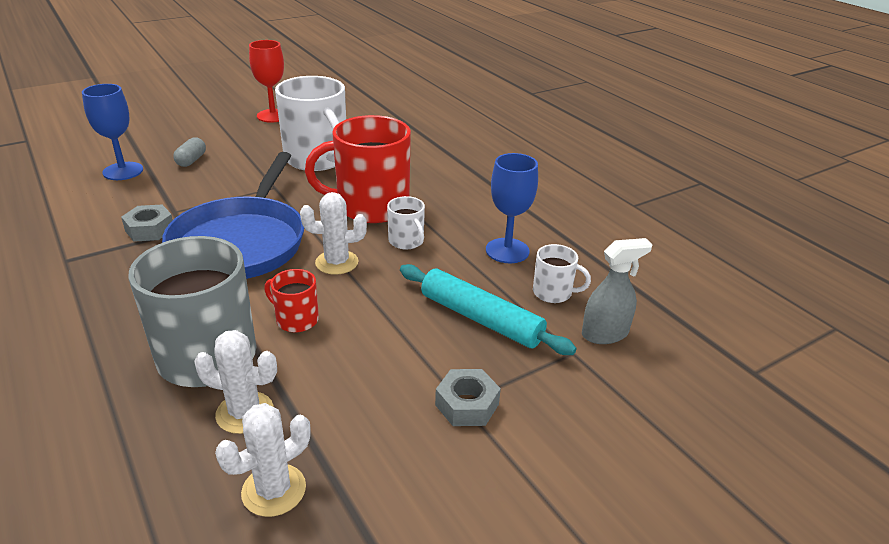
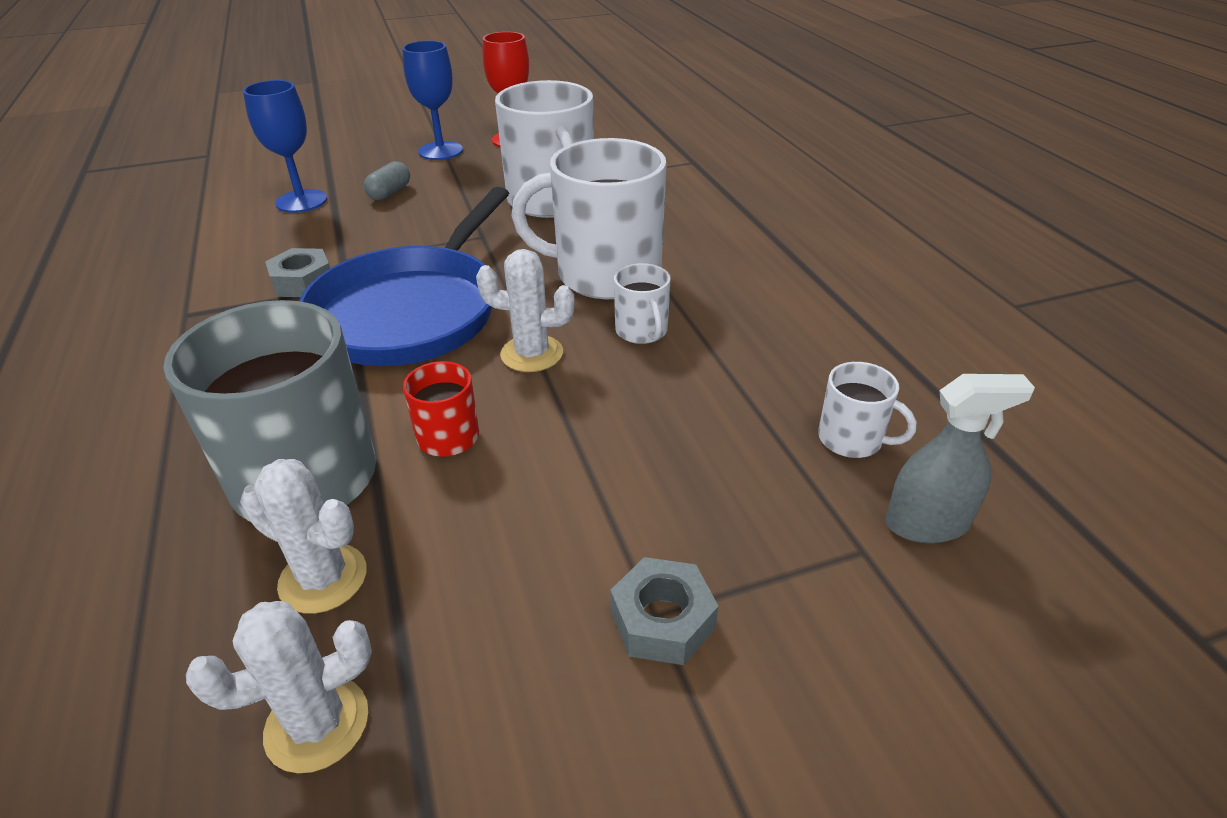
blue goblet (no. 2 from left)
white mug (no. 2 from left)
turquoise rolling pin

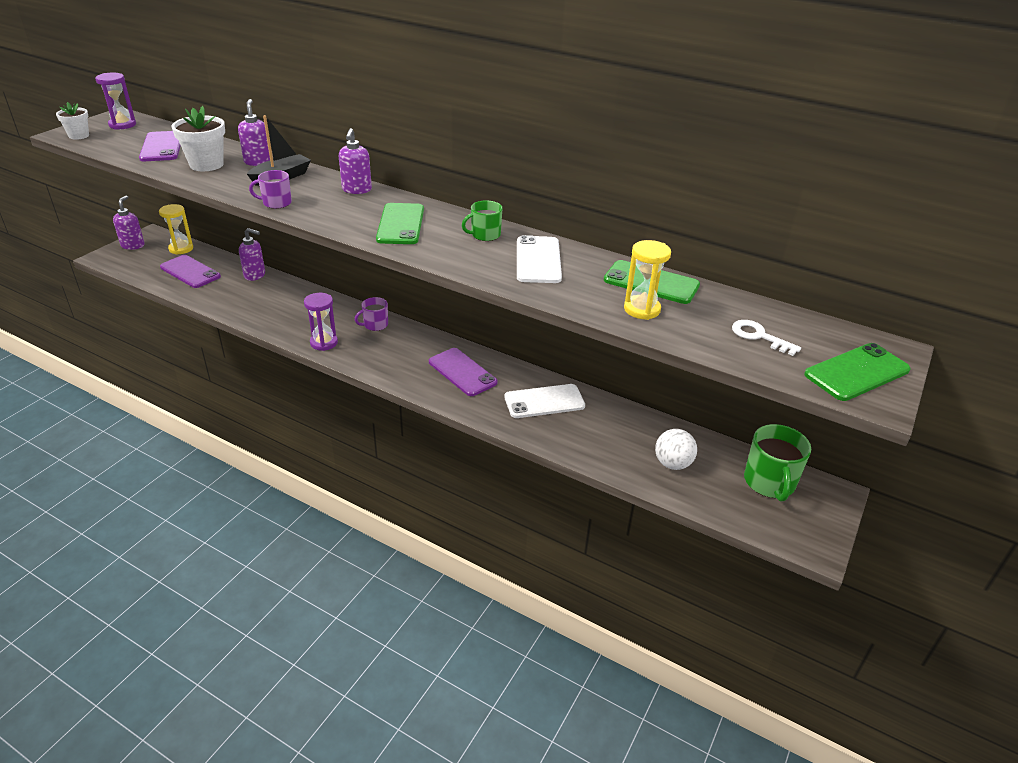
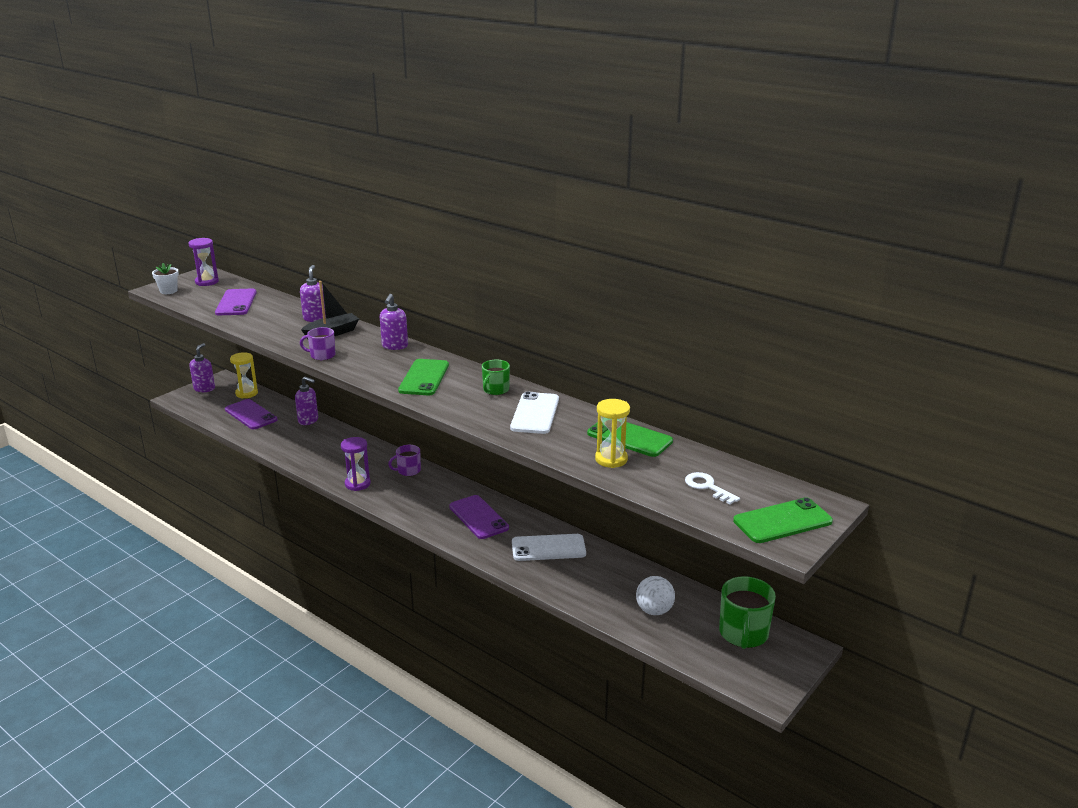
green mug (no. 1 from left)
white flower pot (no. 2 from left in the first image)

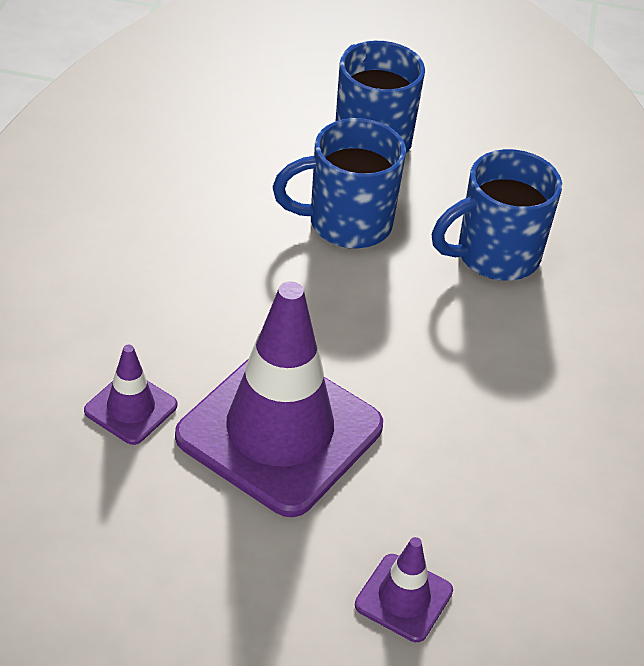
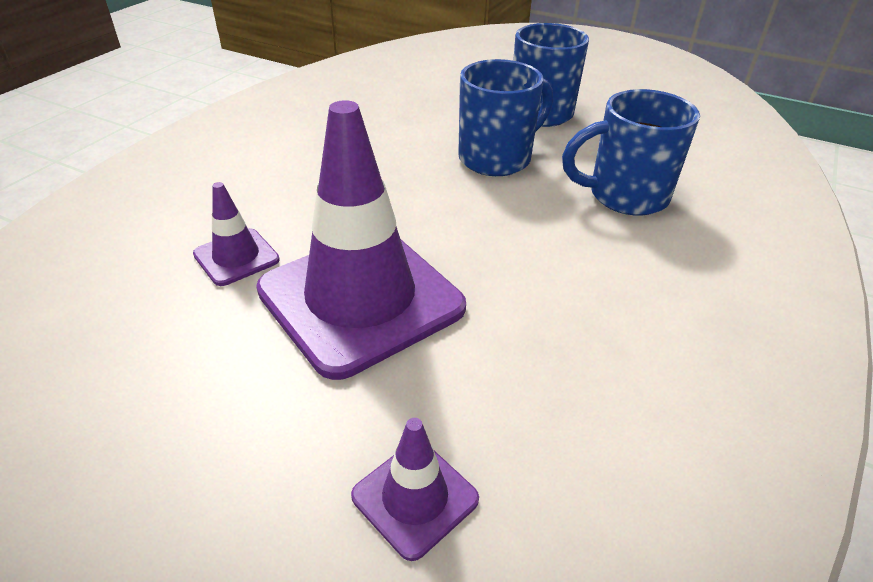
blue mug (no. 1 from left)

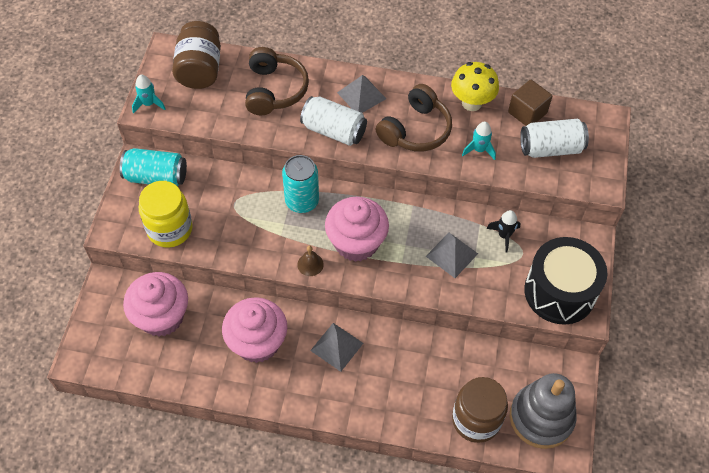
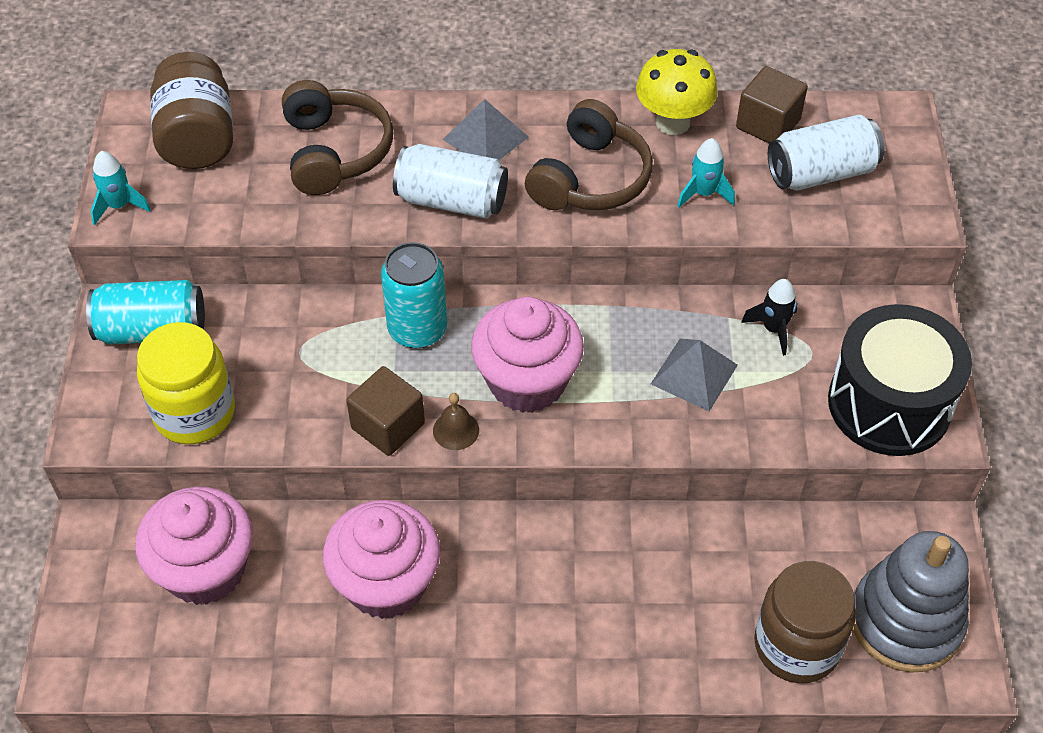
brown cube (no. 1 from left)
grey pyramid (no. 1 from left in the first image)

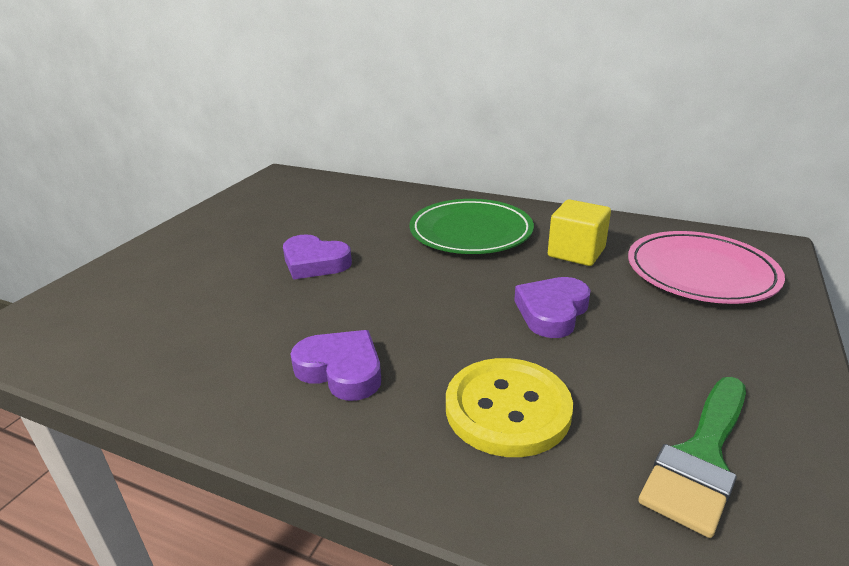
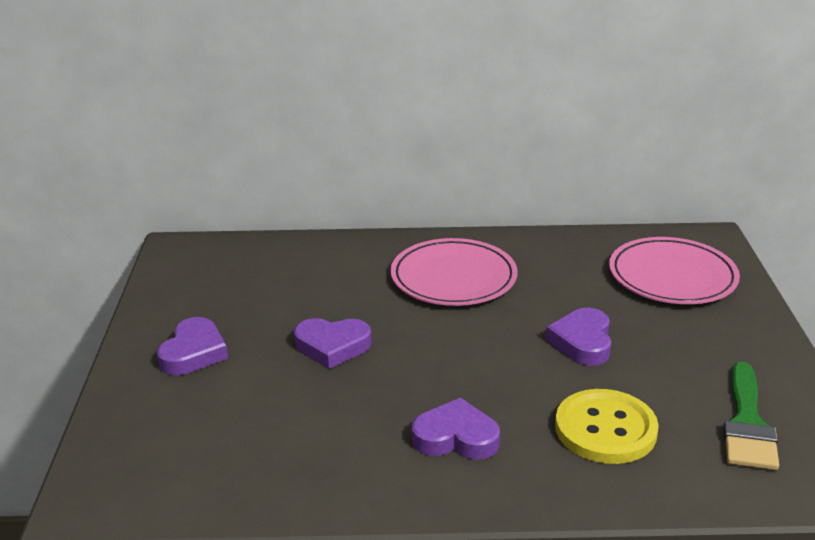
purple heart (no. 1 from left)
pink plate (no. 1 from left)
yellow cube

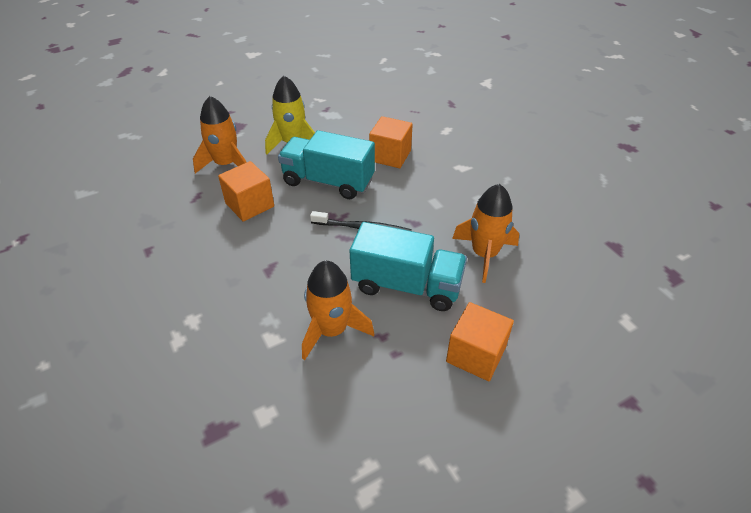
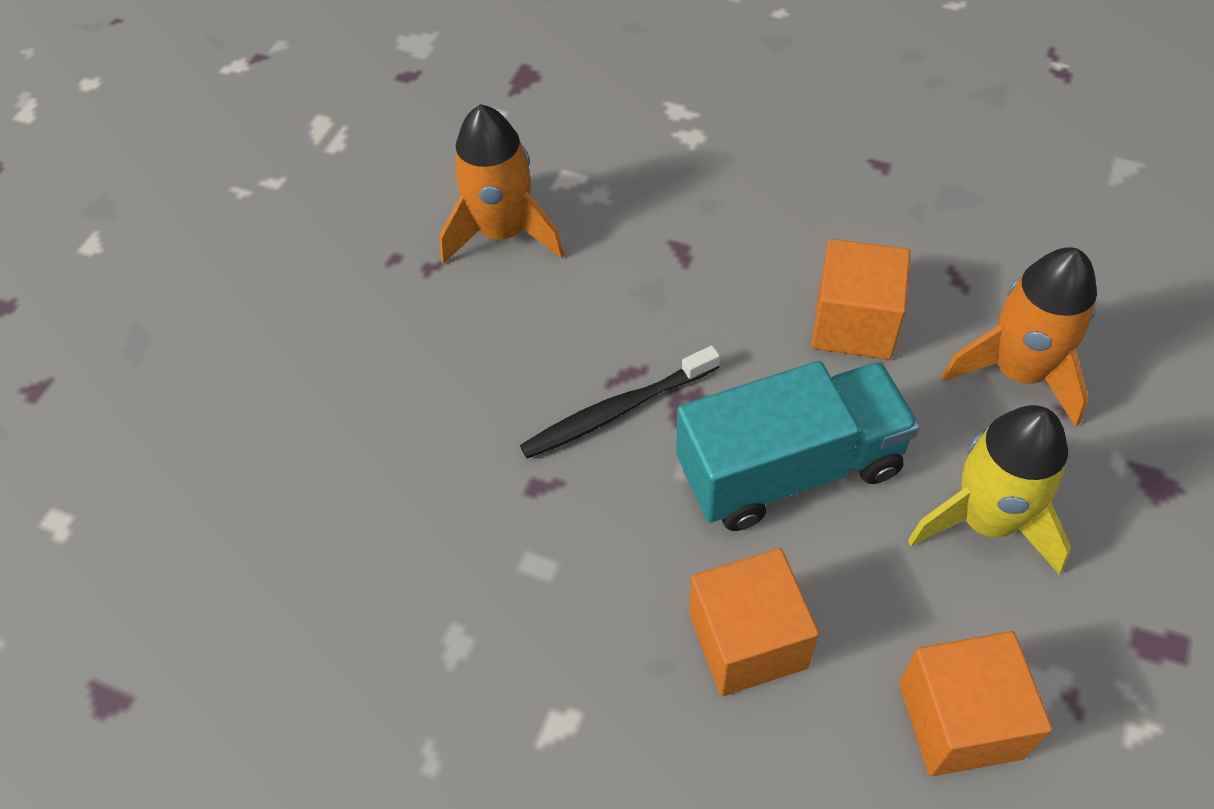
orange cube (no. 3 from left)
turquoise truck (no. 2 from left in the first image)
orange rocket (no. 3 from left in the first image)

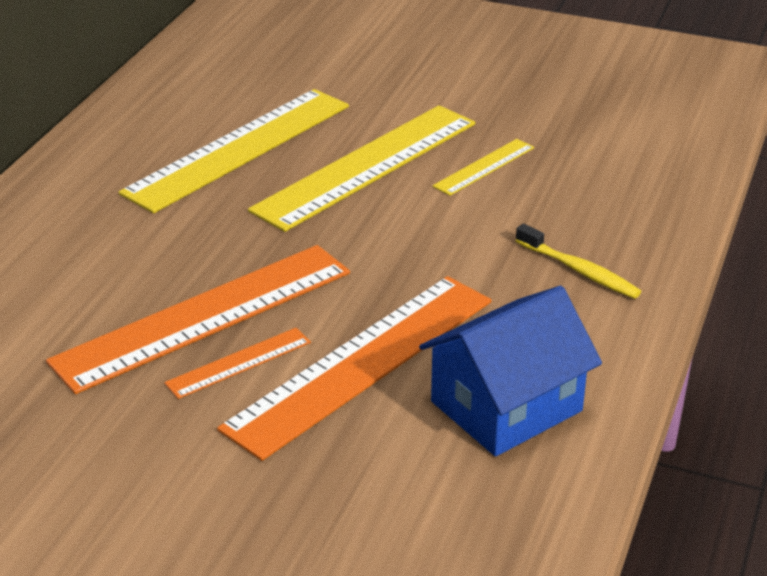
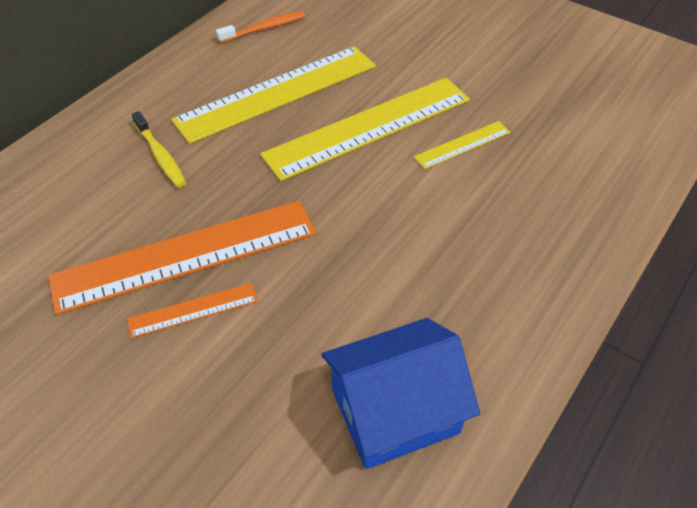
yellow toothbrush
orange toothbrush
orange ruler (no. 3 from left in the first image)

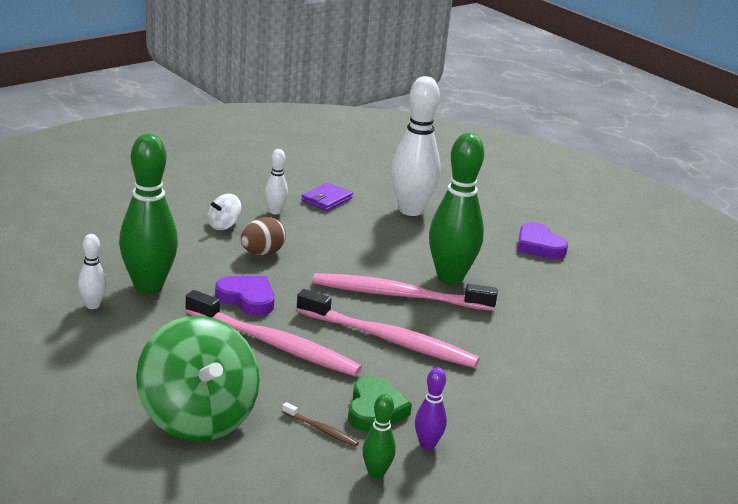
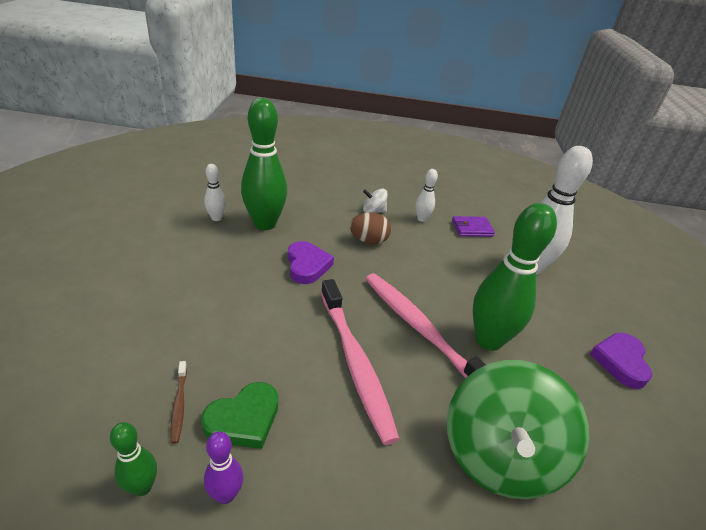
green spinning top
pink toothbrush (no. 1 from left in the first image)

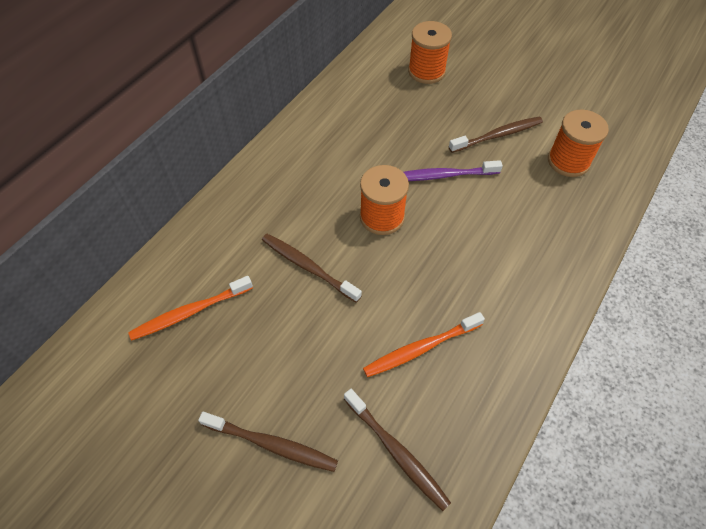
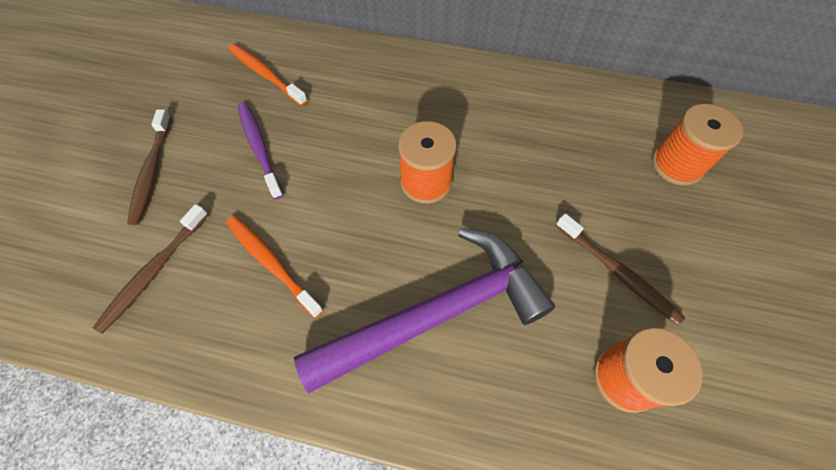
purple toothbrush
purple hammer
brown toothbrush (no. 2 from left in the first image)

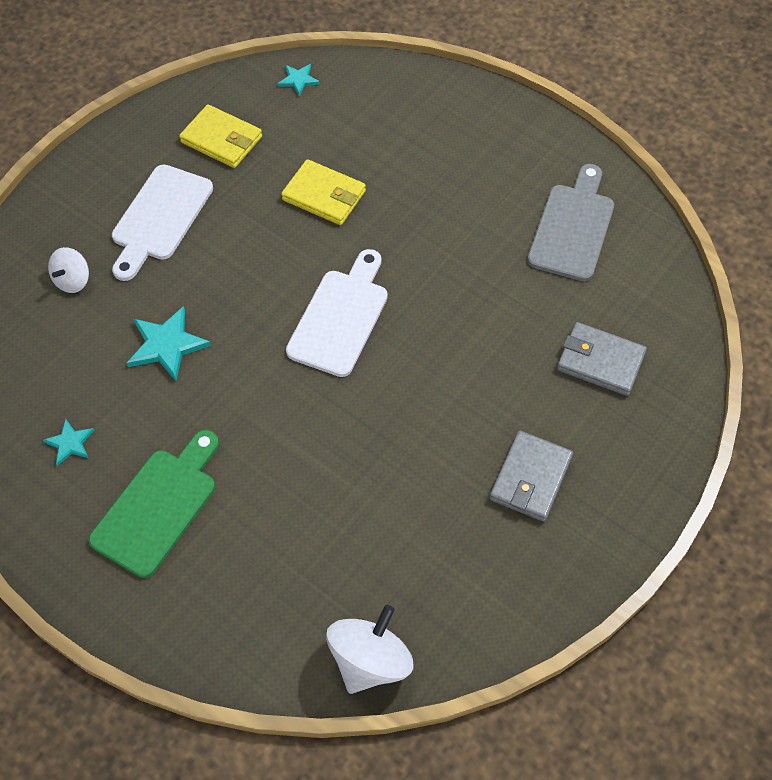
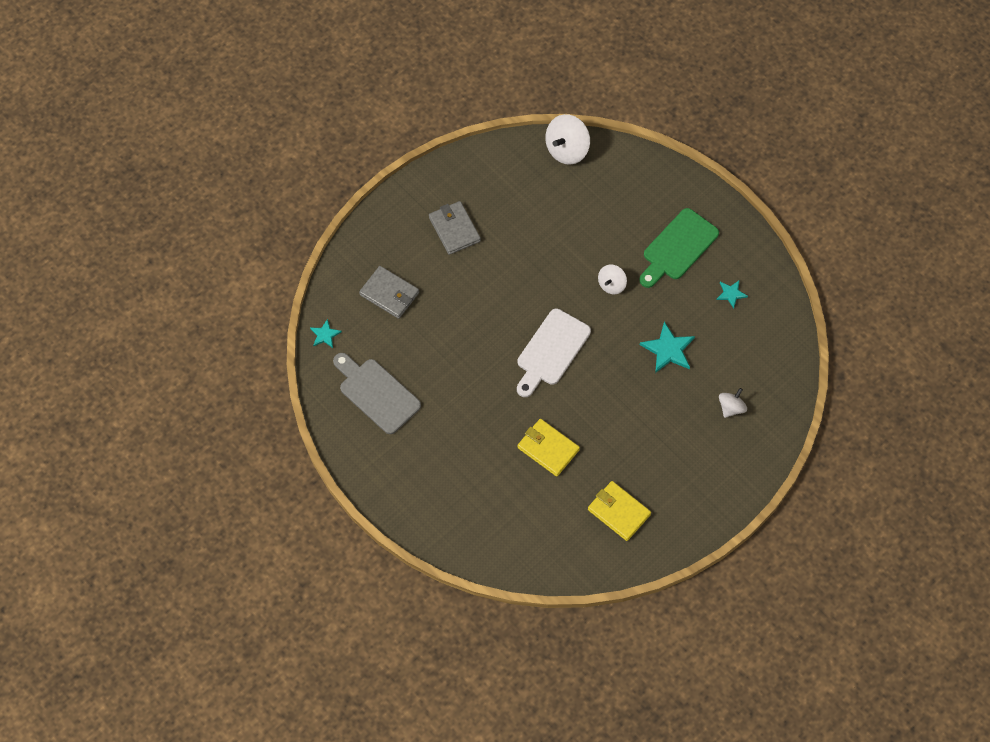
turquoise star (no. 1 from left)
grey cutting board
grey wallet (no. 2 from left)
white spinning top (no. 2 from left)
white cutting board (no. 1 from left in the first image)

